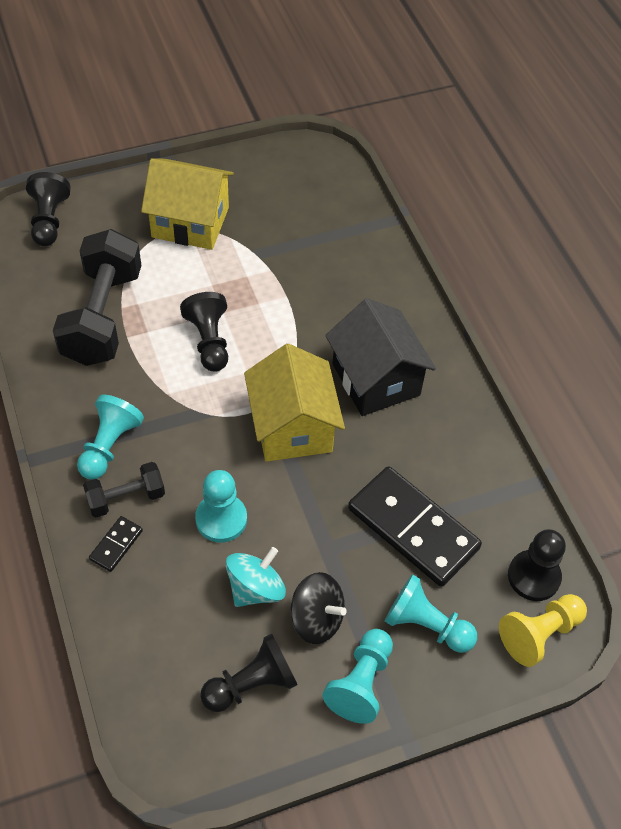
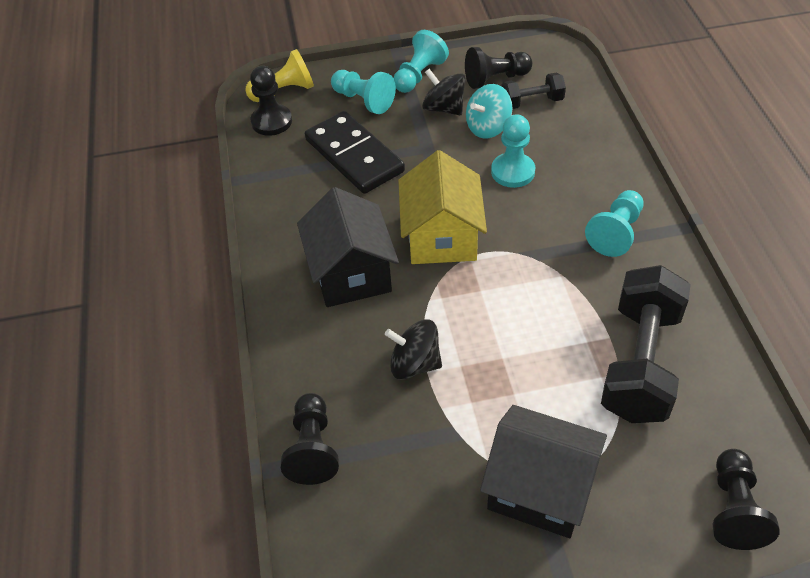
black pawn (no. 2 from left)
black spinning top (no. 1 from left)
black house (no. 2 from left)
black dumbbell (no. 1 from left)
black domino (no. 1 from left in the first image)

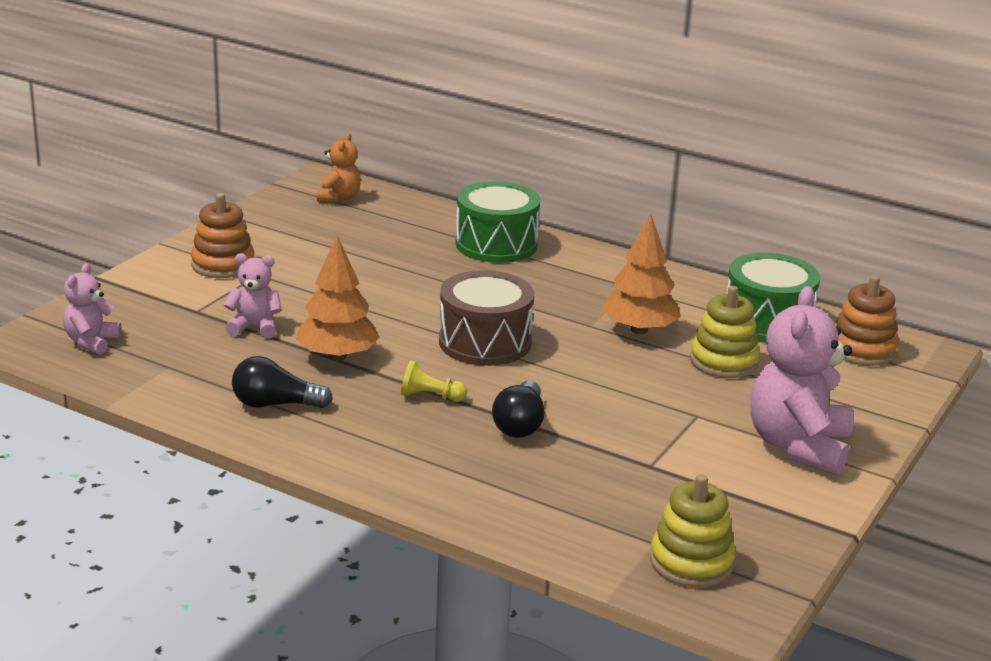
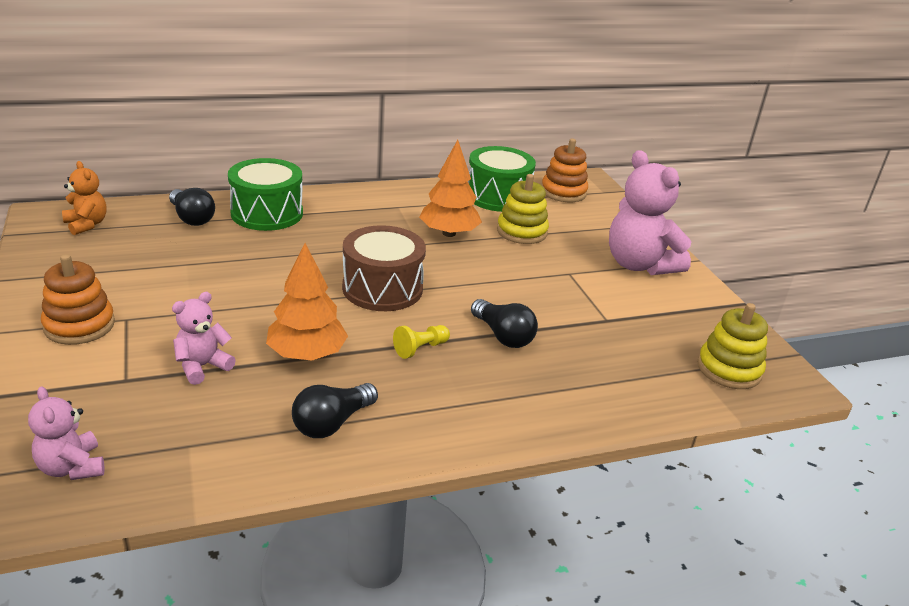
black light bulb (no. 1 from left)

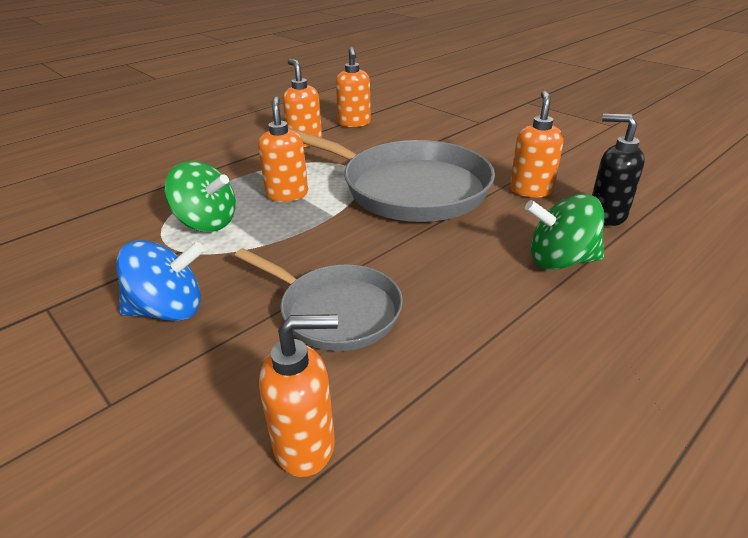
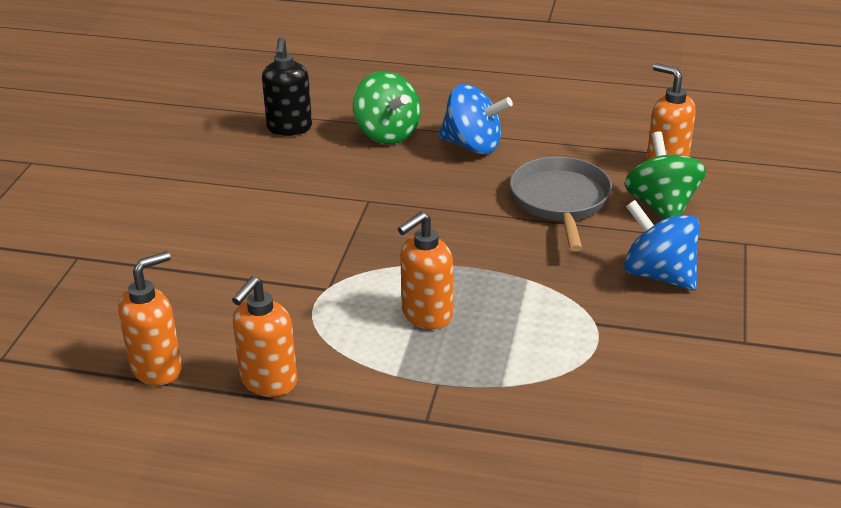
blue spinning top (no. 1 from left)
green spinning top (no. 2 from left)
grey pan (no. 2 from left in the first image)
orange soap dispenser (no. 5 from left in the first image)

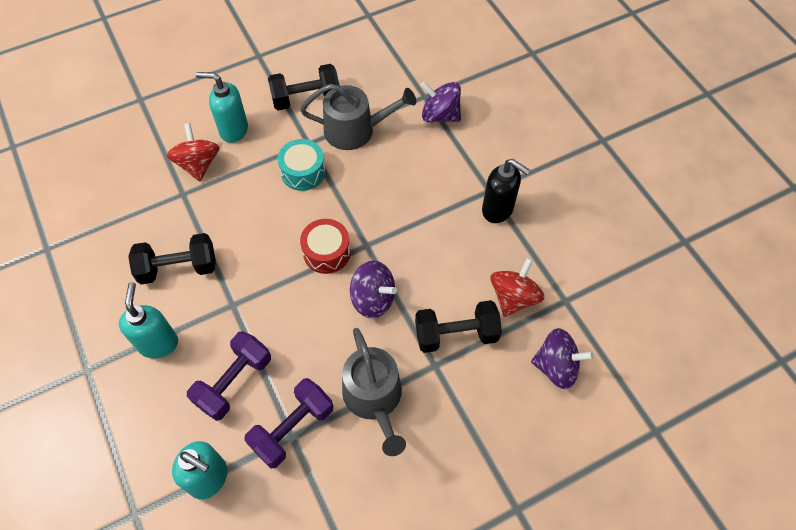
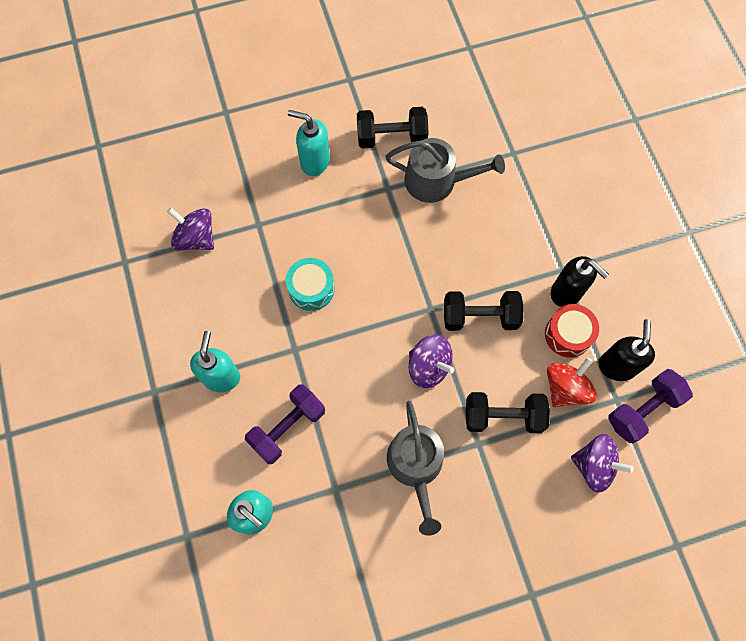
purple spinning top (no. 1 from left)
turquoise drum
black dumbbell (no. 2 from left)
red drum
black soap dispenser (no. 2 from left)
purple dumbbell (no. 2 from left)
red spinning top (no. 1 from left in the first image)

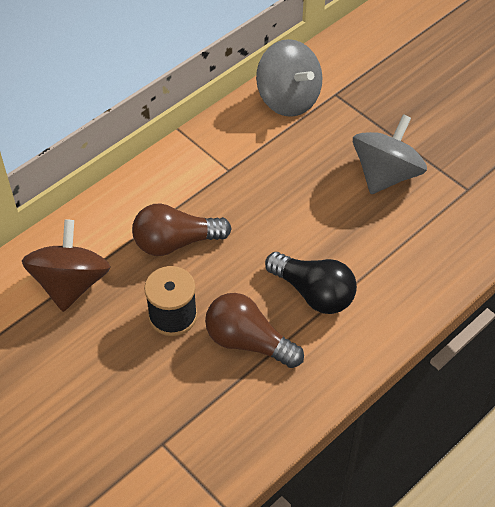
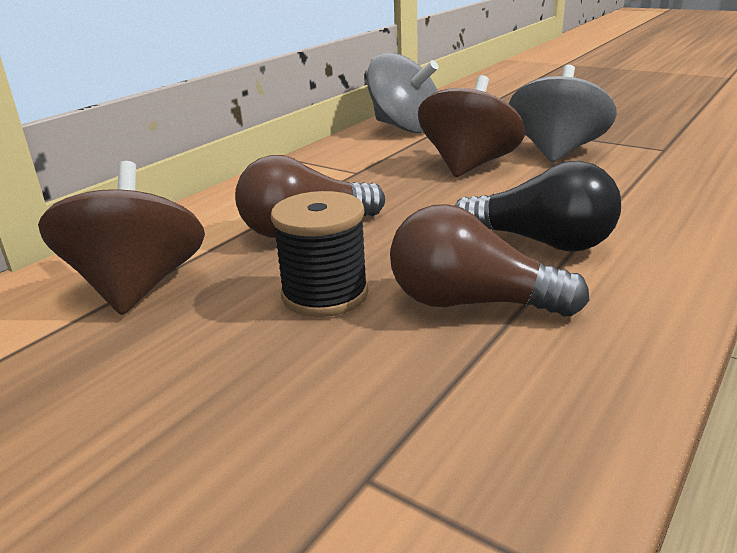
brown spinning top (no. 2 from left)

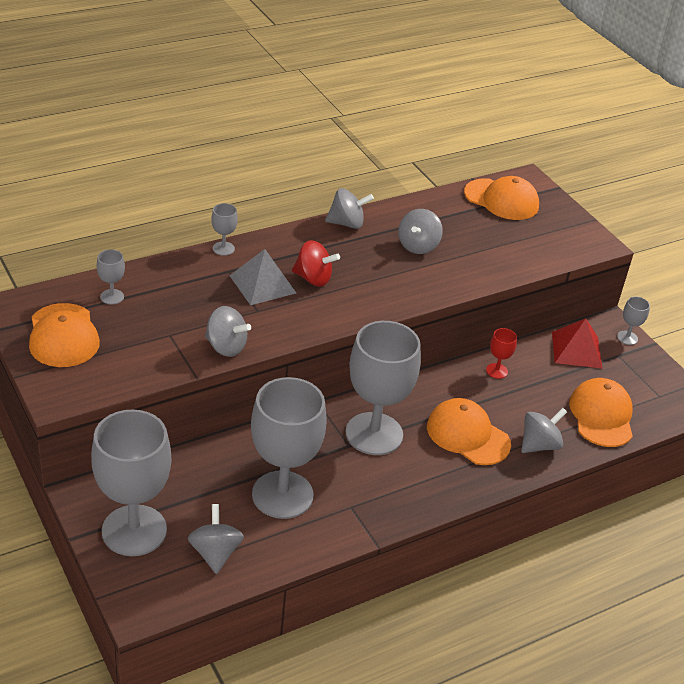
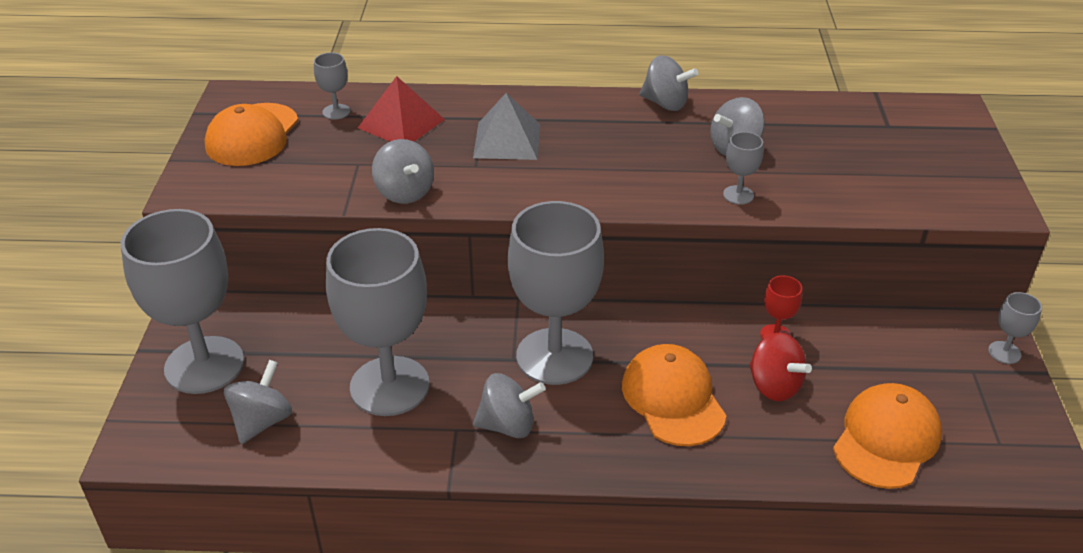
red pyramid
grey spinning top (no. 3 from left)
grey goblet (no. 5 from left)
red spinning top
orange cap (no. 3 from left in the first image)

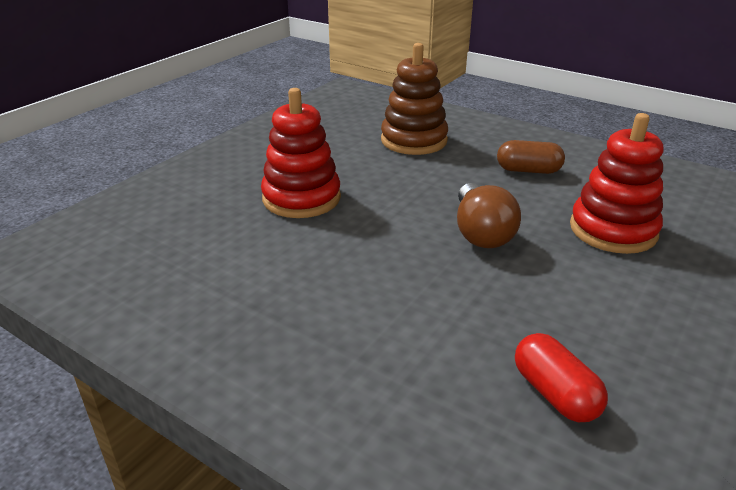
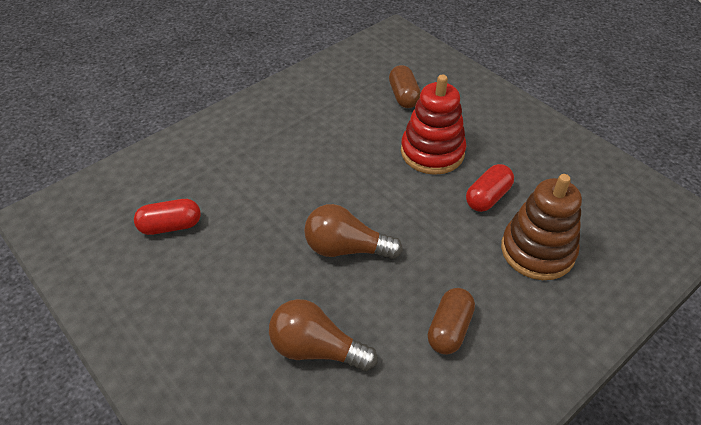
brown light bulb (no. 1 from left)
brown capsule (no. 1 from left)
red capsule (no. 2 from left)

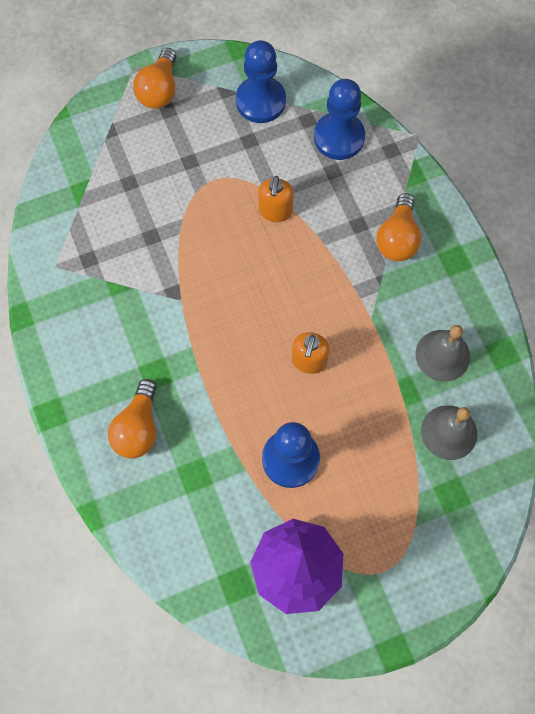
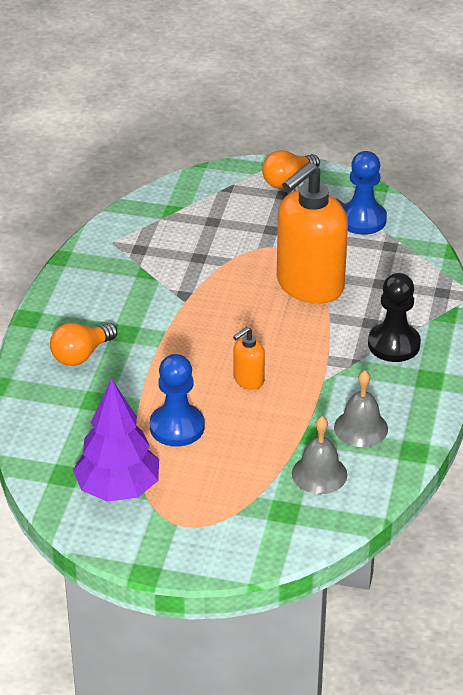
orange soap dispenser (no. 2 from left)
black pawn
blue pawn (no. 3 from left in the first image)

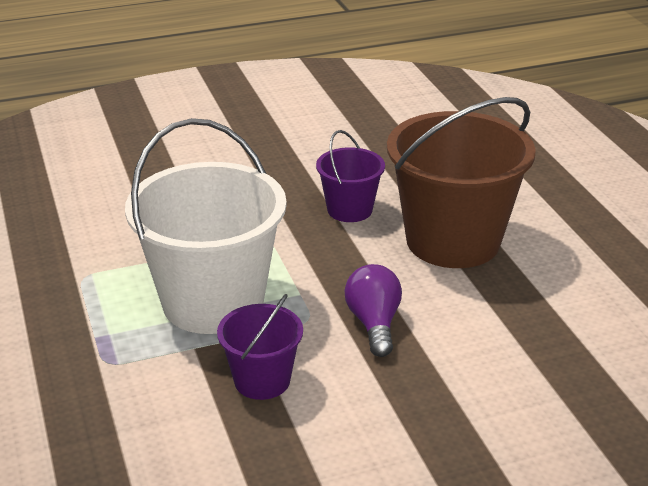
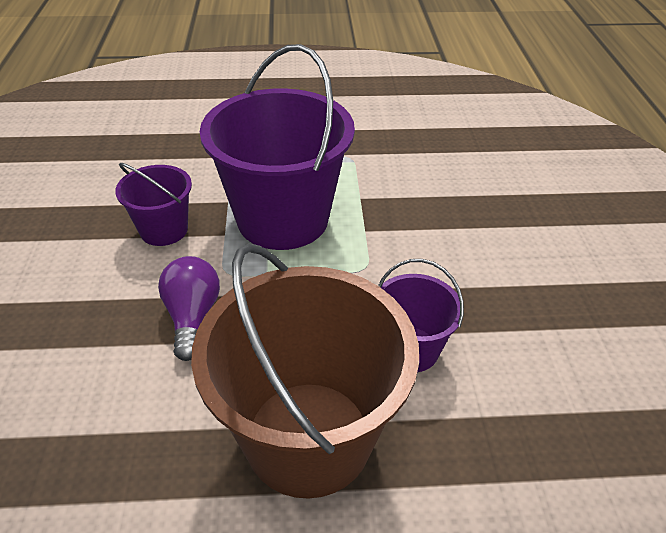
purple light bulb
purple bucket (no. 2 from left)

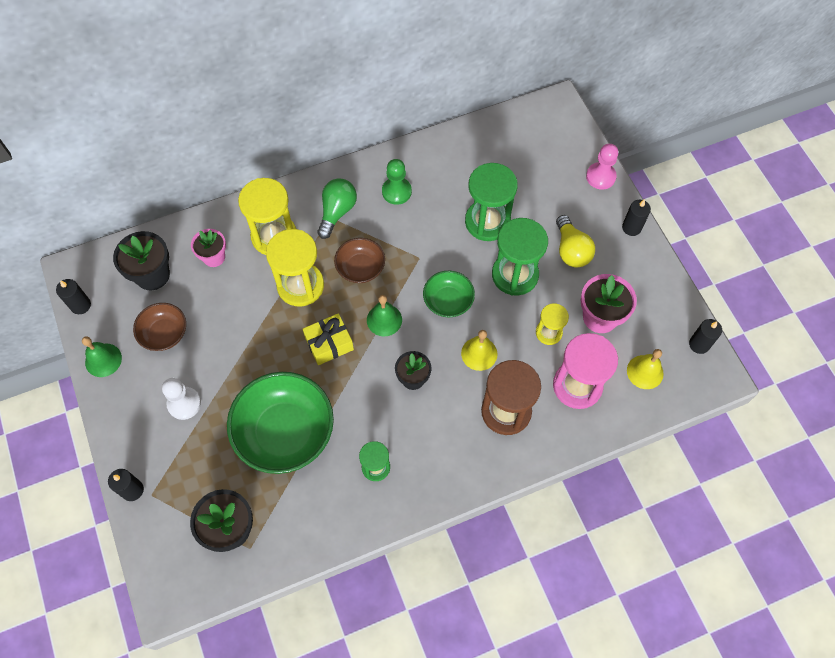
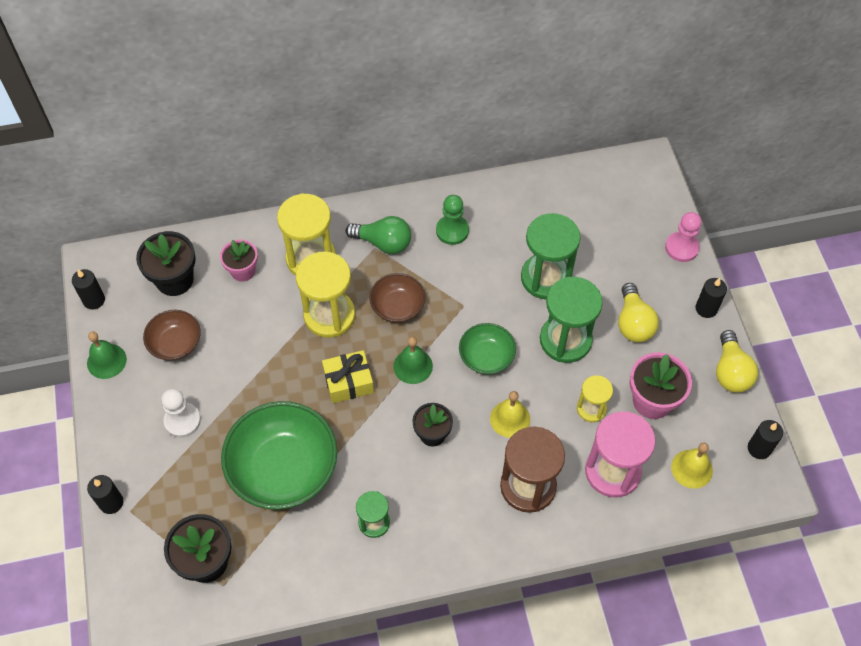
green light bulb
yellow light bulb (no. 2 from left)

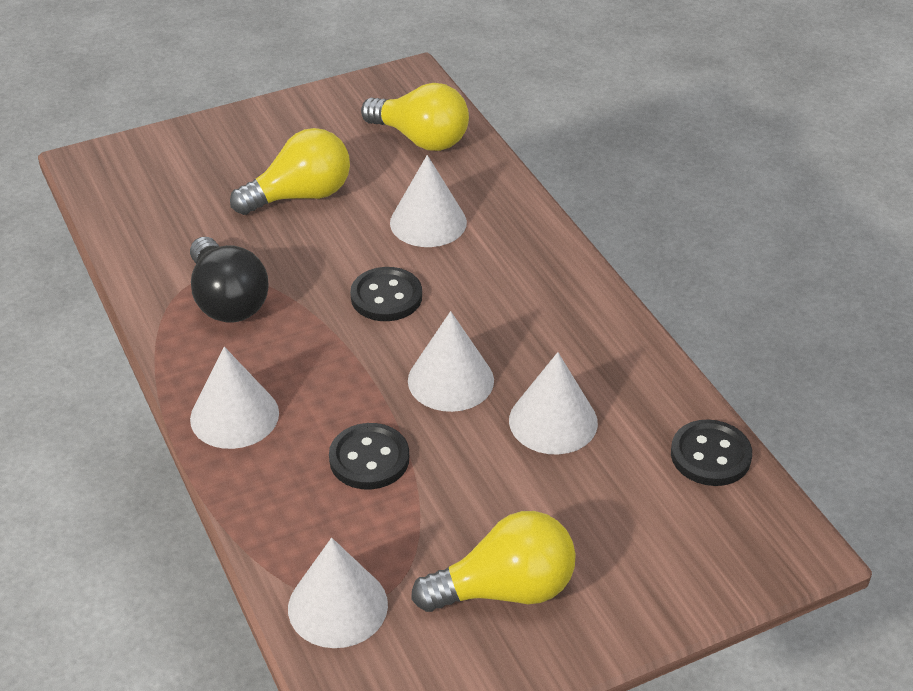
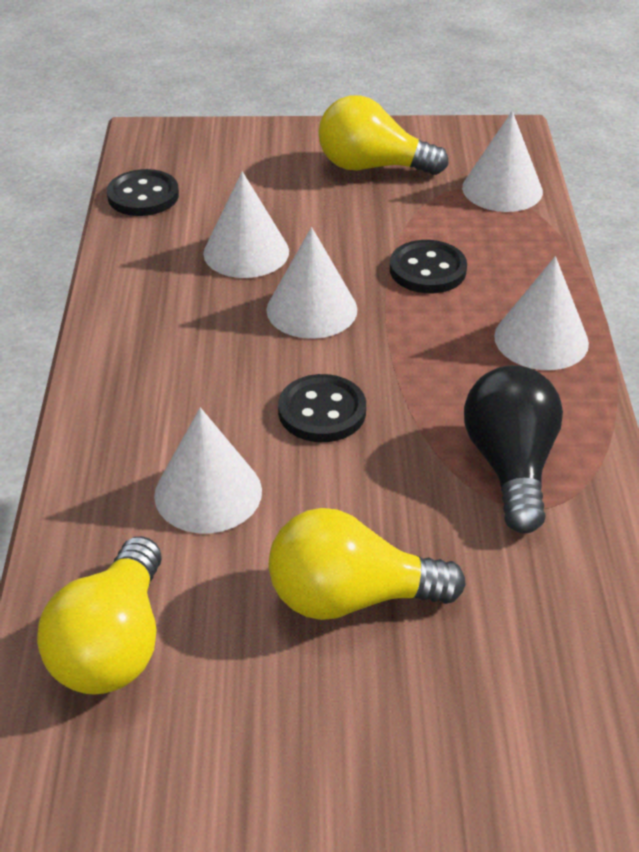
yellow light bulb (no. 1 from left)

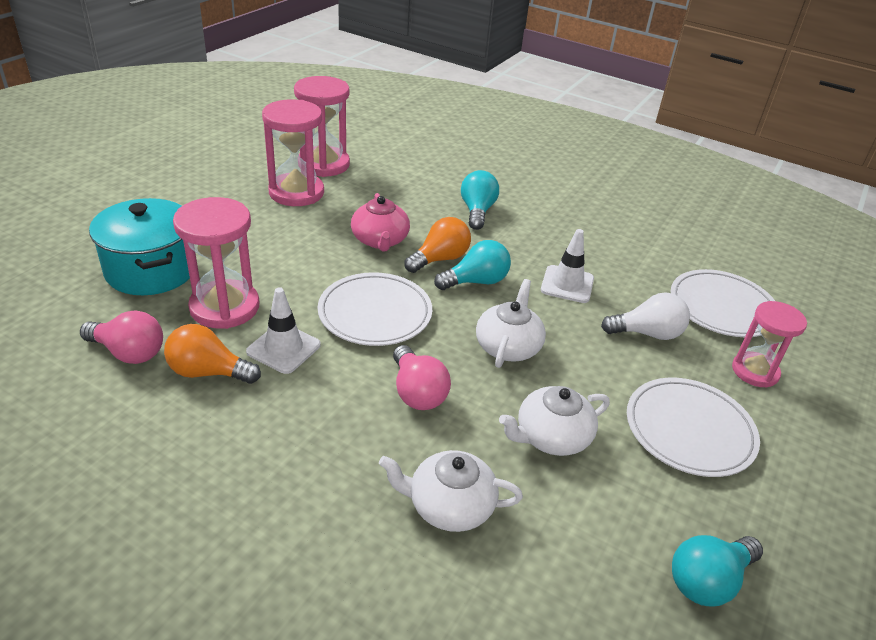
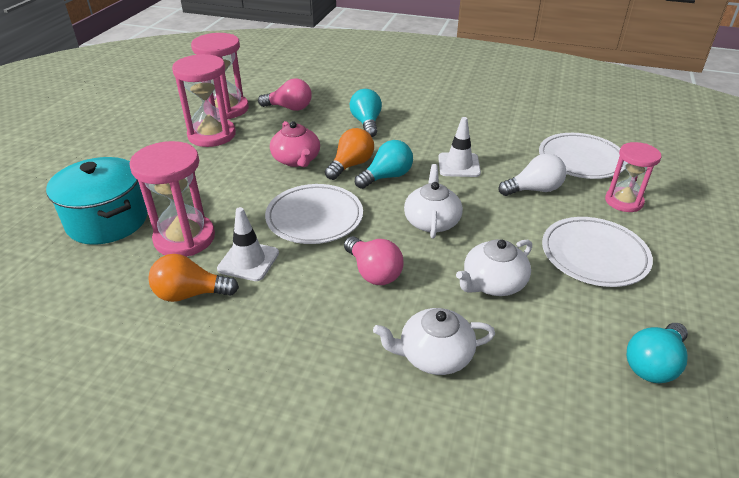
pink light bulb (no. 1 from left)

